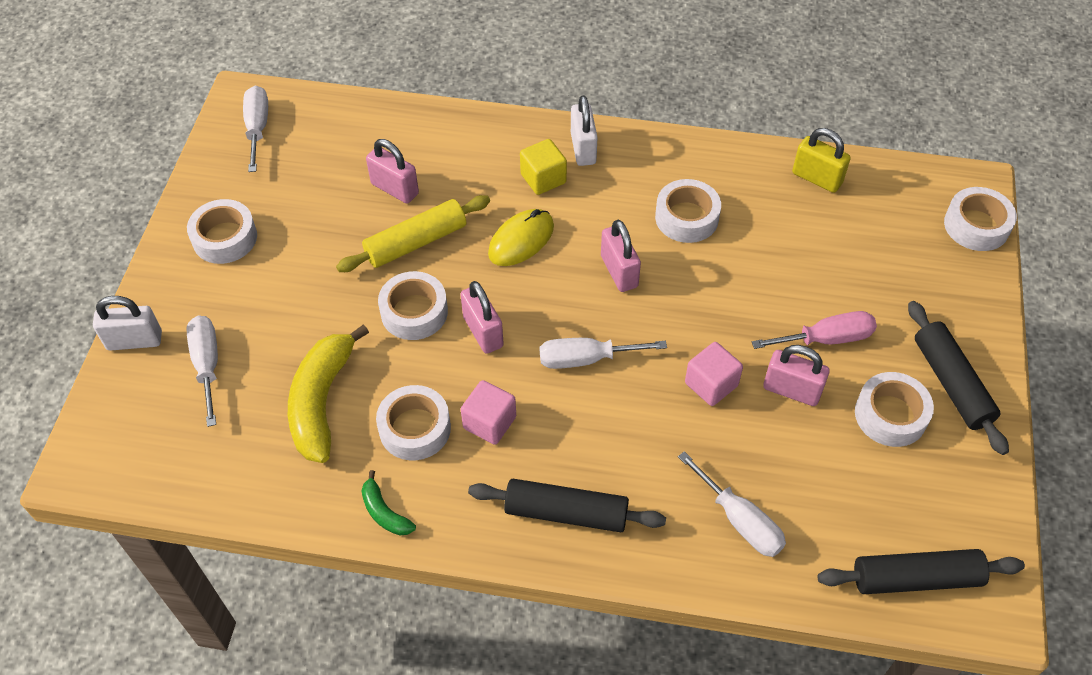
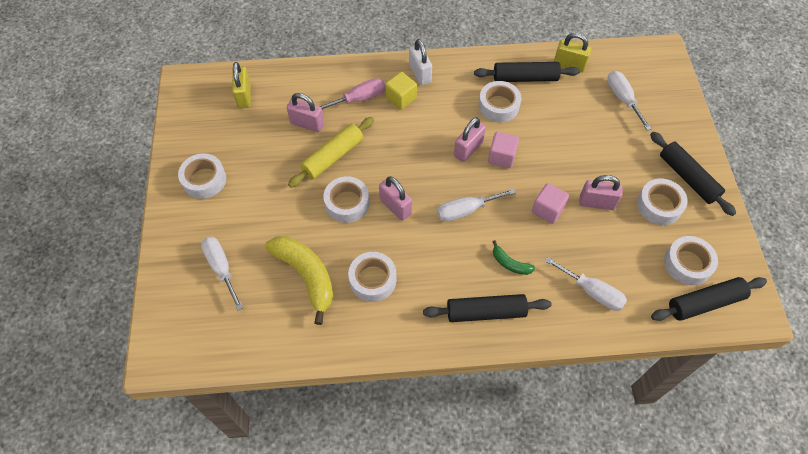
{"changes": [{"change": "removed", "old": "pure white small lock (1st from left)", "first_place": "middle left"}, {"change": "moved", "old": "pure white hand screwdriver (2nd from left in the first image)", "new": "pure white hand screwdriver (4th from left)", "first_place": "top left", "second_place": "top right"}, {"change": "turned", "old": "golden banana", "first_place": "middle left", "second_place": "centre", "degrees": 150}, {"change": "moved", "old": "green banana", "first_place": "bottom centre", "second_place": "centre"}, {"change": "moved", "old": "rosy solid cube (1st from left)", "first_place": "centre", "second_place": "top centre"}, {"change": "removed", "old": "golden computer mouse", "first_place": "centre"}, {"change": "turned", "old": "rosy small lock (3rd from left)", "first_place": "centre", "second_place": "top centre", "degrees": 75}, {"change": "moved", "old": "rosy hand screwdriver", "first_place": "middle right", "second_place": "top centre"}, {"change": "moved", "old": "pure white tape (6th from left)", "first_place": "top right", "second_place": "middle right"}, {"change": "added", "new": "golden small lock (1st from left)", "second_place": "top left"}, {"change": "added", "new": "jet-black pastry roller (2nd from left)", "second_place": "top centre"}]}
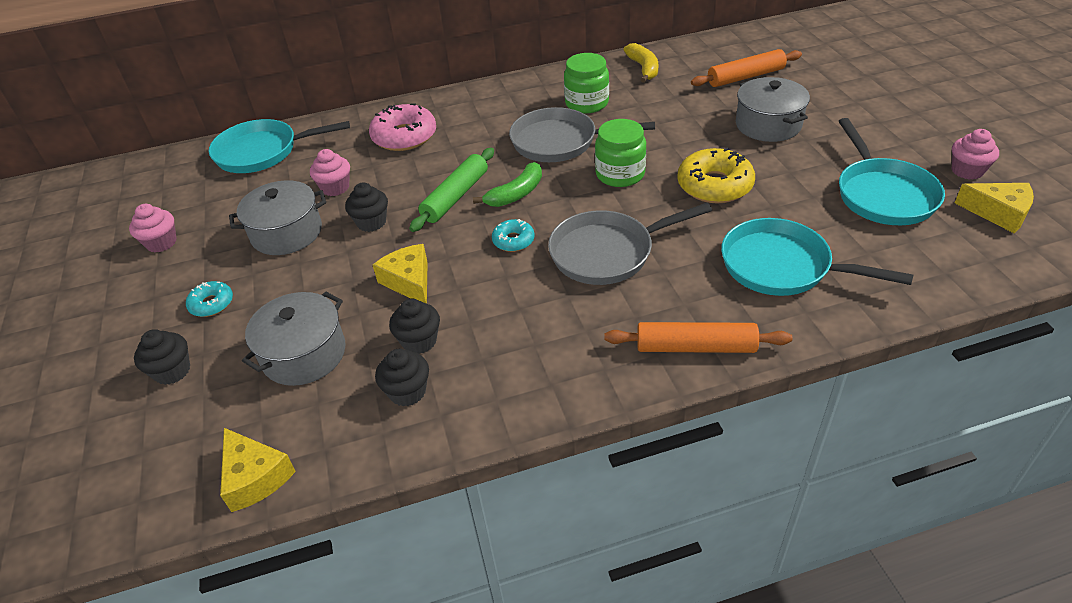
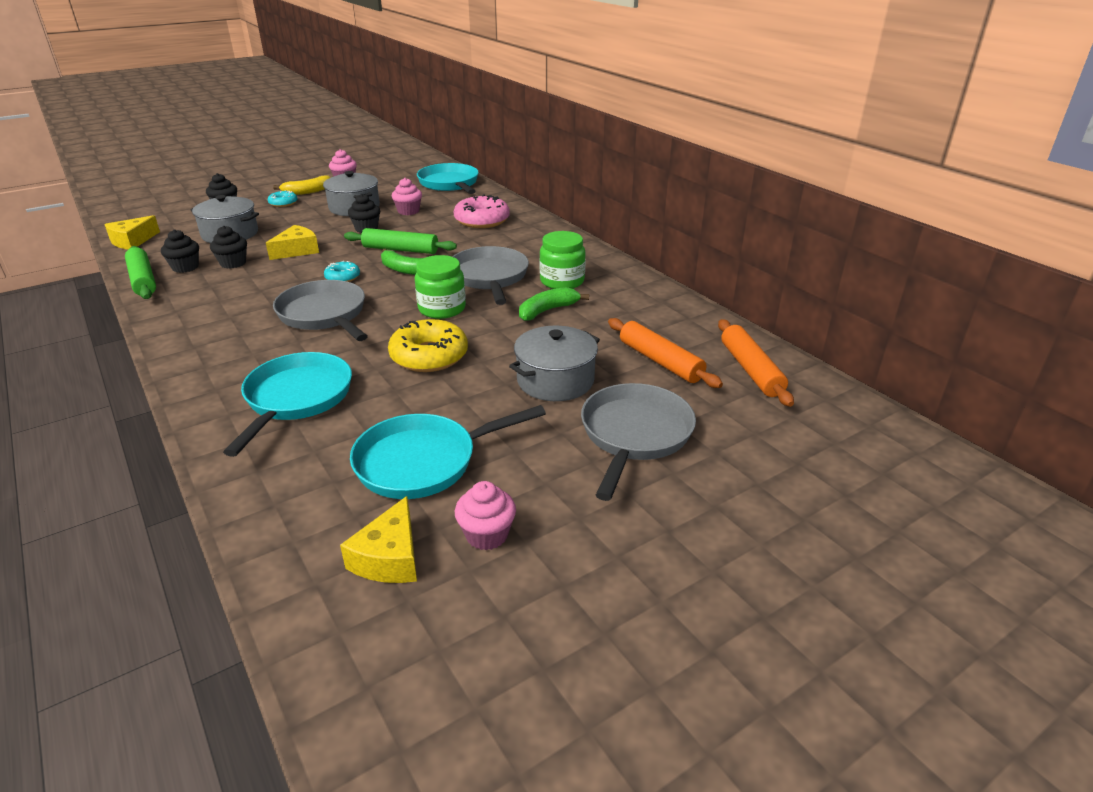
{"changes": [{"change": "moved", "old": "orange pastry roller (1st from left in the first image)", "new": "orange pastry roller (2nd from left)", "first_place": "centre", "second_place": "middle right"}, {"change": "moved", "old": "golden banana", "first_place": "top centre", "second_place": "top left"}, {"change": "added", "new": "green pastry roller (1st from left)", "second_place": "middle left"}, {"change": "added", "new": "green banana (2nd from left)", "second_place": "centre"}, {"change": "added", "new": "ash-grey frying pan (3rd from left)", "second_place": "centre"}]}
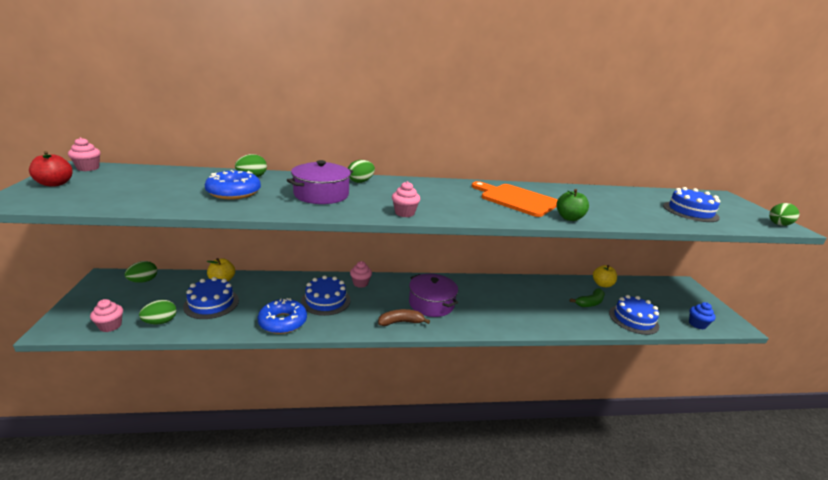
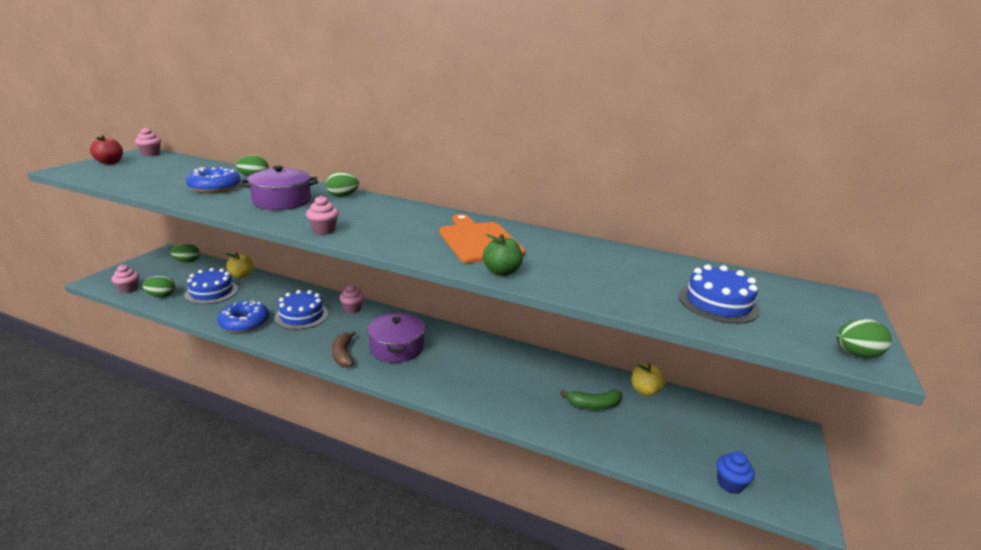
{"changes": [{"change": "turned", "old": "dark brown banana", "first_place": "centre", "second_place": "centre", "degrees": -120}, {"change": "removed", "old": "royal blue layer cake (3rd from left)", "first_place": "middle right"}]}
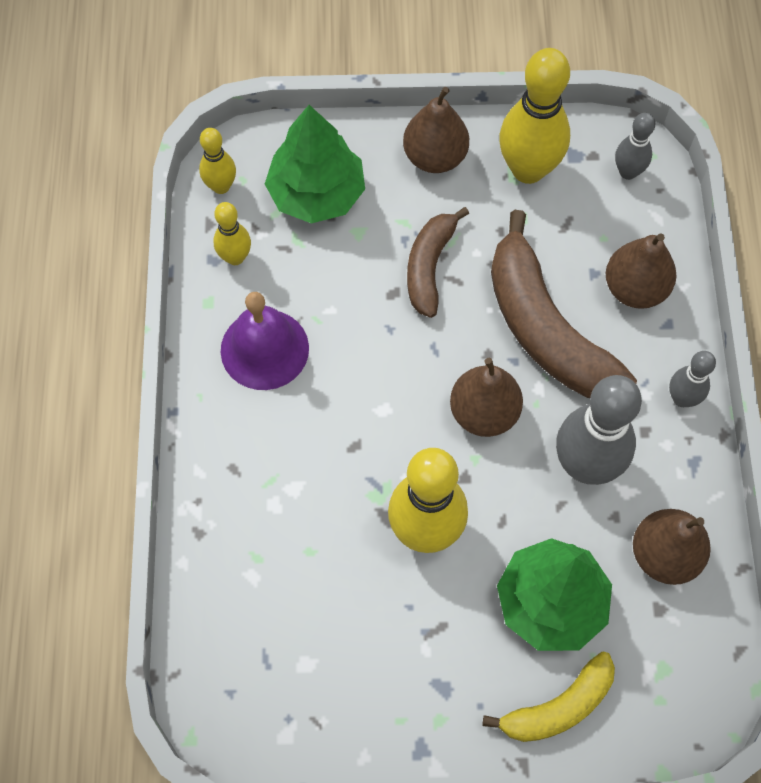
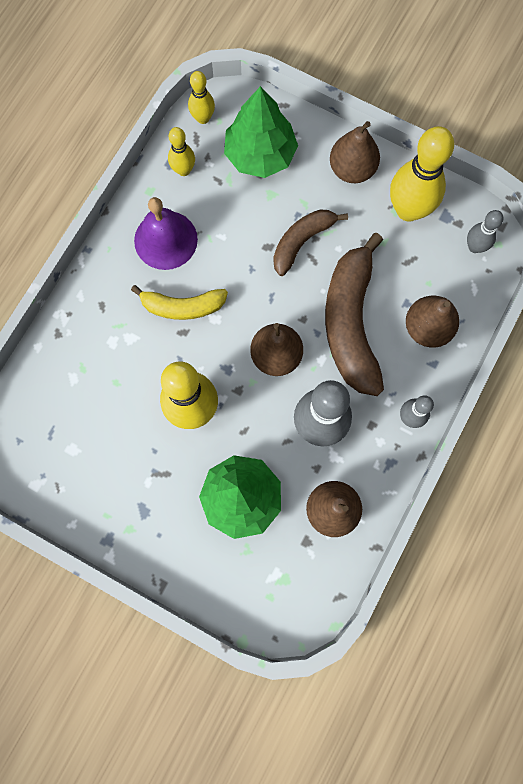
{"changes": [{"change": "moved", "old": "golden banana", "first_place": "bottom right", "second_place": "centre"}]}
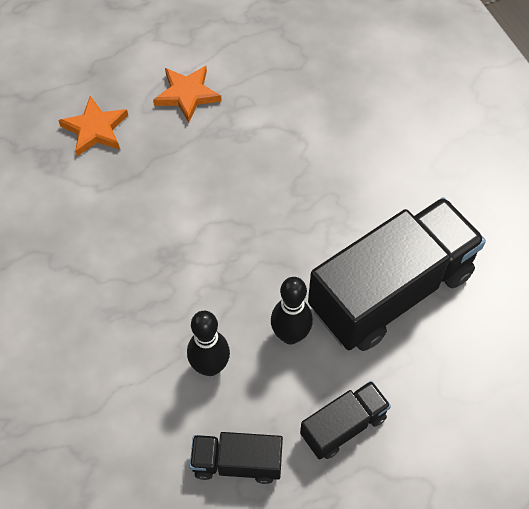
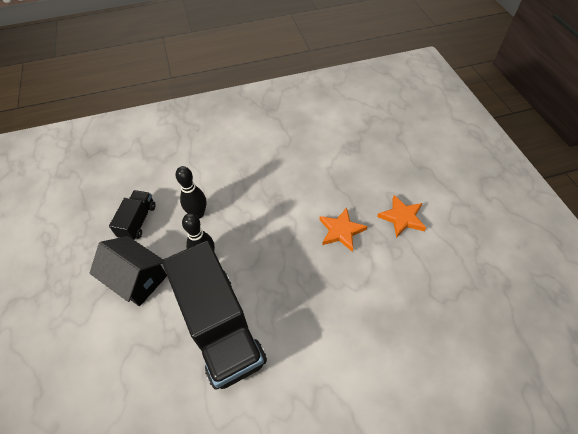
{"changes": [{"change": "moved", "old": "orange star (1st from left)", "first_place": "top left", "second_place": "centre"}, {"change": "replaced", "old": "jet-black truck (2nd from left)", "new": "jet-black house", "first_place": "bottom centre", "second_place": "middle left"}]}
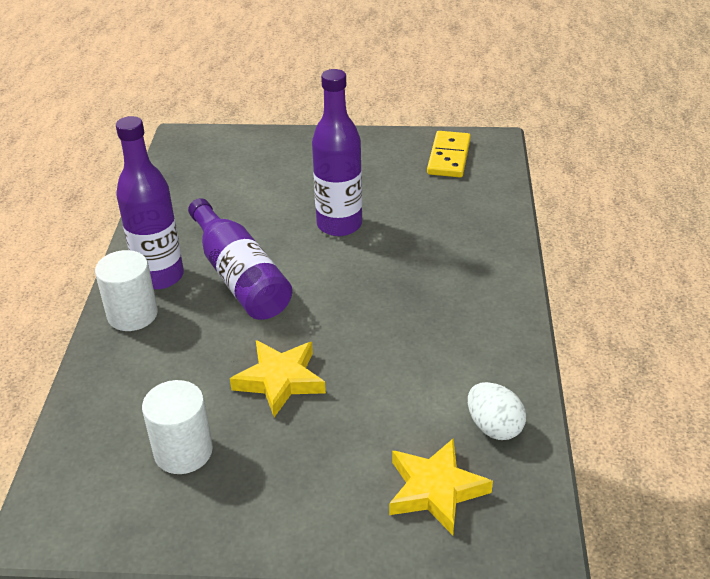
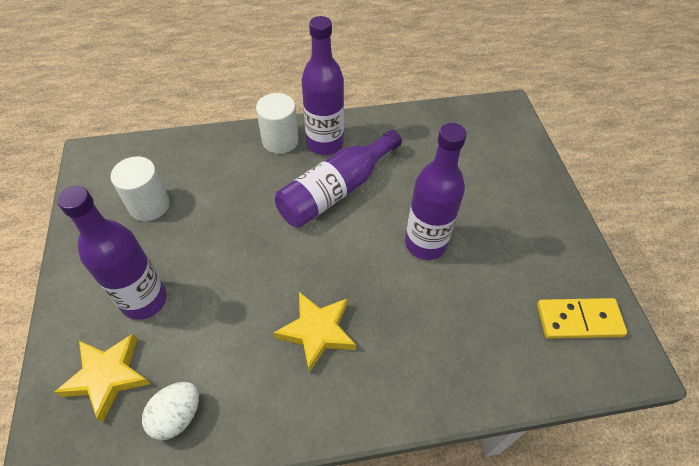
{"changes": [{"change": "moved", "old": "golden star (1st from left in the first image)", "new": "golden star (2nd from left)", "first_place": "centre", "second_place": "bottom centre"}, {"change": "added", "new": "purple flask (1st from left)", "second_place": "middle left"}]}
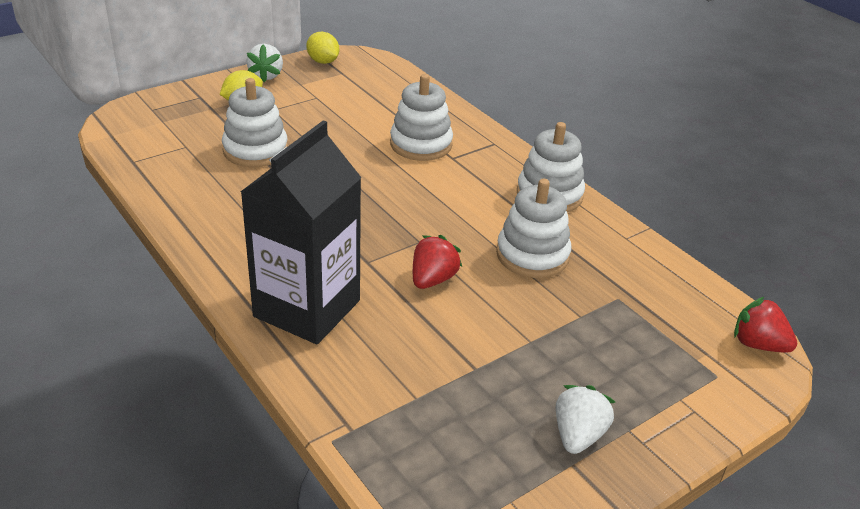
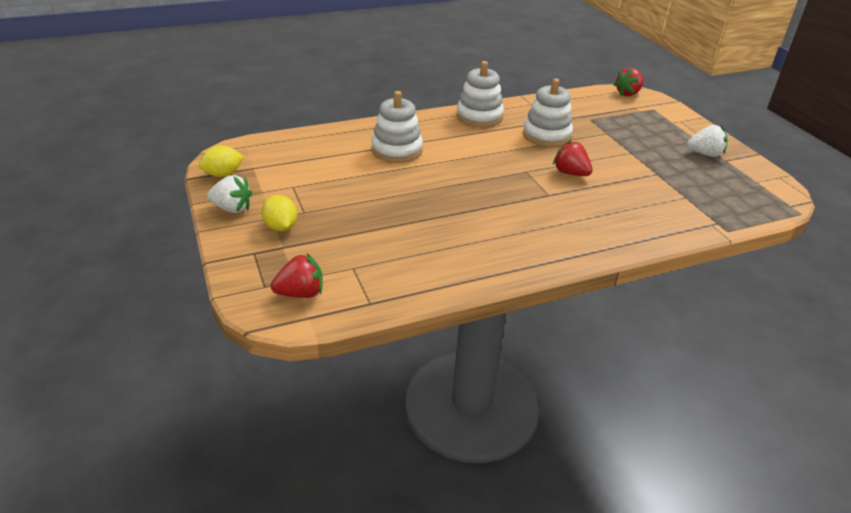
{"changes": [{"change": "removed", "old": "pure white stacking rings (1st from left)", "first_place": "top left"}, {"change": "removed", "old": "jet-black carton", "first_place": "centre"}, {"change": "turned", "old": "pure white toy strawberry (2nd from left)", "first_place": "bottom right", "second_place": "top right", "degrees": 150}, {"change": "added", "new": "scarlet toy strawberry (1st from left)", "second_place": "centre"}]}
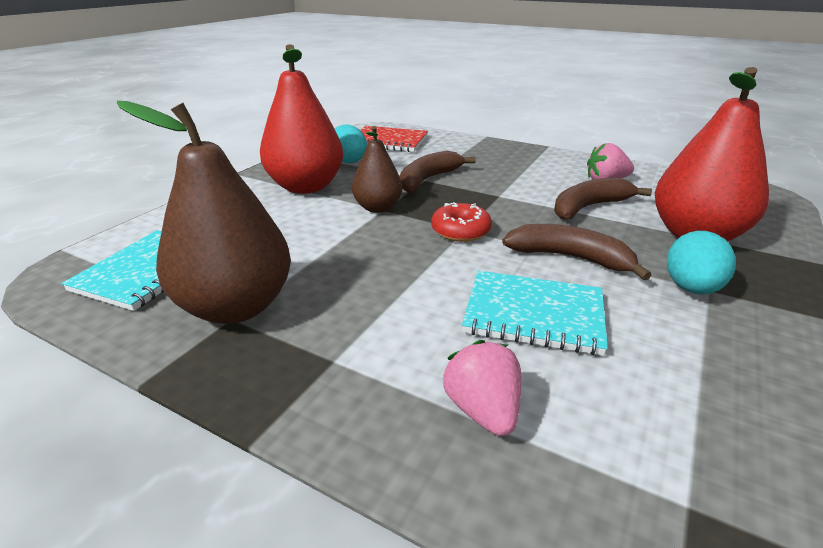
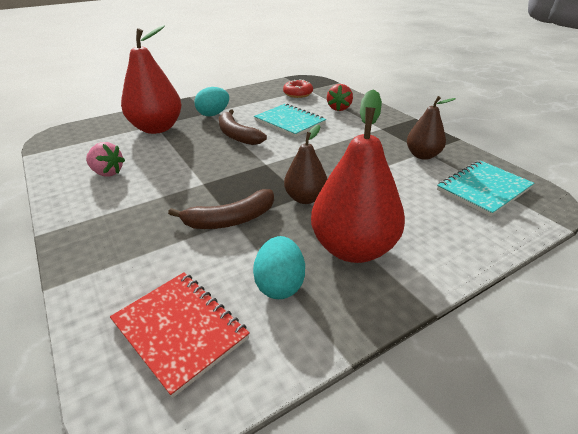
{"changes": [{"change": "resized", "old": "dark brown pear fruit (1st from left in the first image)", "first_place": "middle left", "second_place": "top right", "factor": 0.58}, {"change": "moved", "old": "scarlet doughnut", "first_place": "centre", "second_place": "top centre"}, {"change": "recoloured", "old": "rosy toy strawberry (1st from left)", "new": "scarlet toy strawberry", "first_place": "bottom centre", "second_place": "top centre"}, {"change": "removed", "old": "dark brown banana (3rd from left)", "first_place": "middle right"}]}
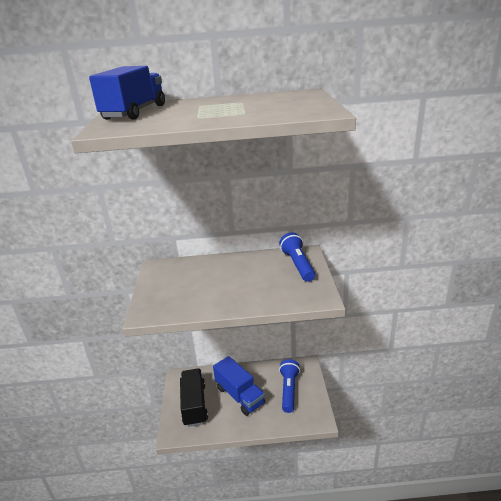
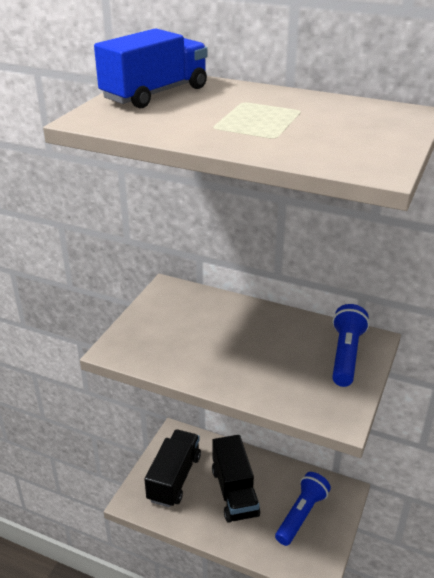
{"changes": [{"change": "recoloured", "old": "royal blue truck (2nd from left)", "new": "jet-black truck (2nd from left)", "first_place": "bottom centre", "second_place": "bottom centre"}]}
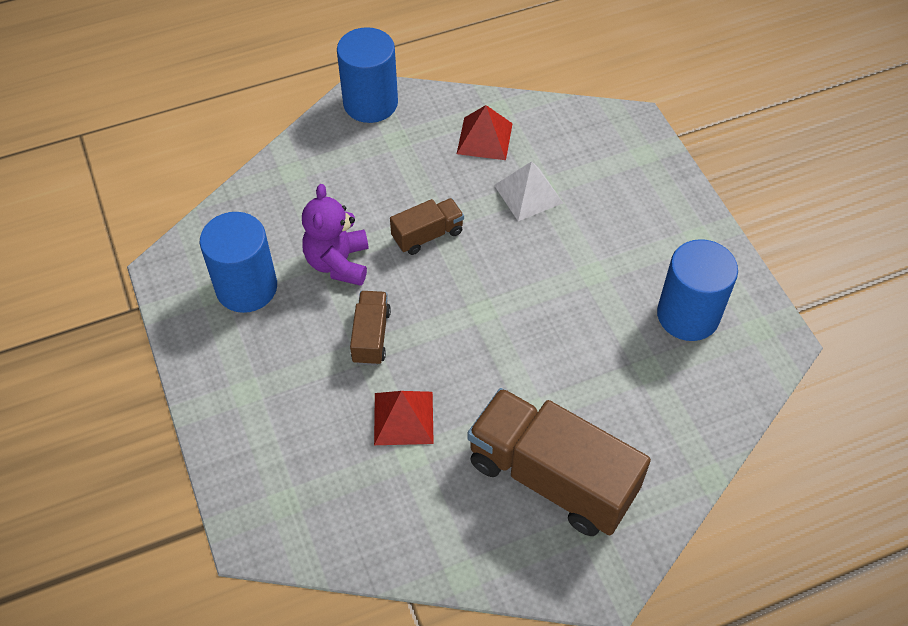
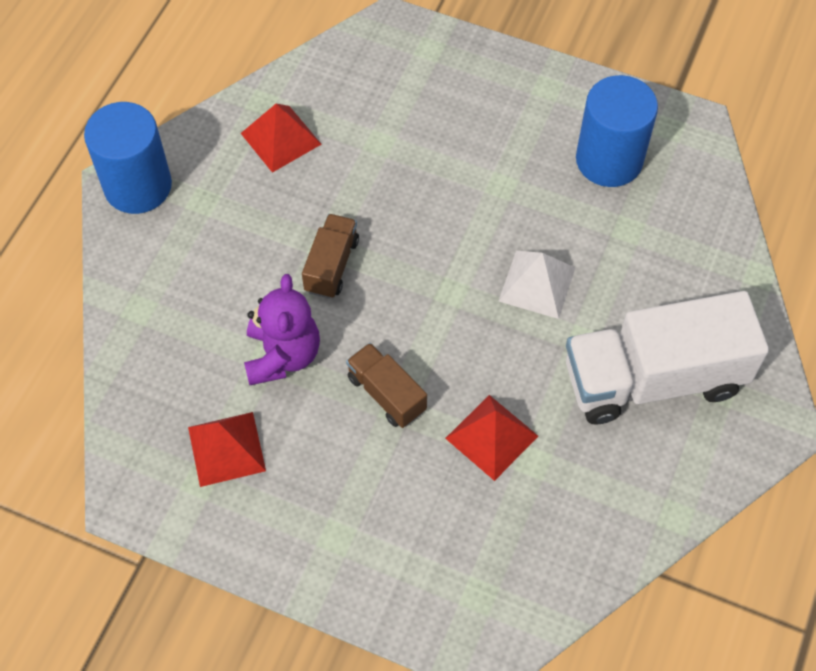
{"changes": [{"change": "replaced", "old": "royal blue cylinder (1st from left)", "new": "scarlet pyramid shape (1st from left)", "first_place": "middle left", "second_place": "bottom left"}, {"change": "turned", "old": "purple teddy bear", "first_place": "centre", "second_place": "centre", "degrees": -135}, {"change": "recoloured", "old": "dark brown truck (3rd from left)", "new": "pure white truck", "first_place": "bottom centre", "second_place": "middle right"}, {"change": "moved", "old": "pure white pyramid shape", "first_place": "top centre", "second_place": "centre"}]}
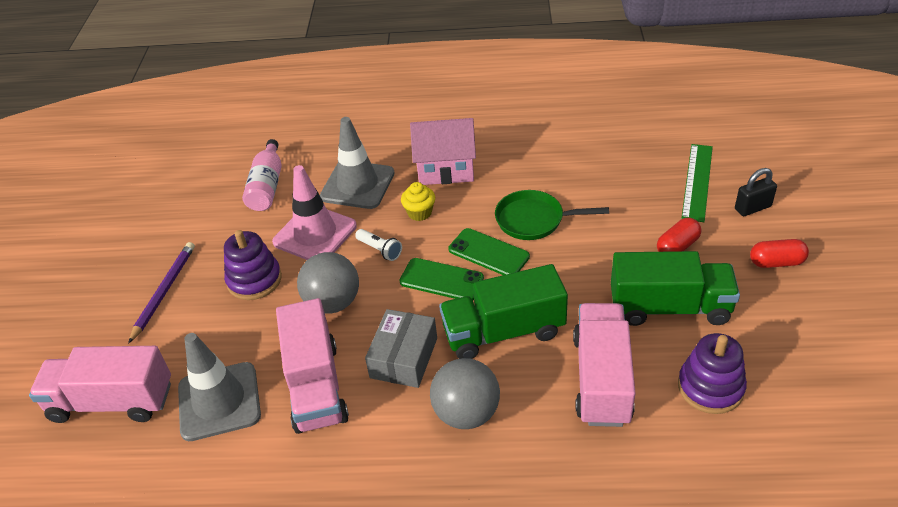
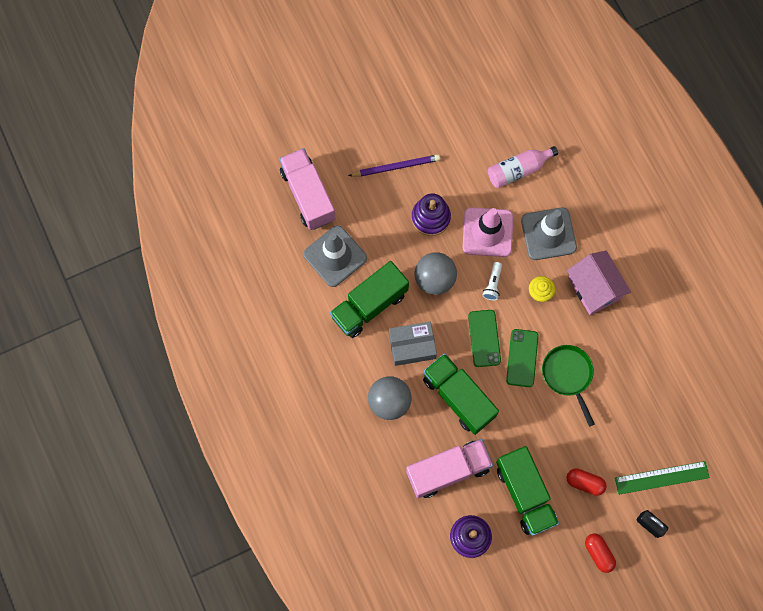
{"changes": [{"change": "recoloured", "old": "rosy truck (2nd from left)", "new": "green truck (1st from left)", "first_place": "bottom centre", "second_place": "centre"}]}
